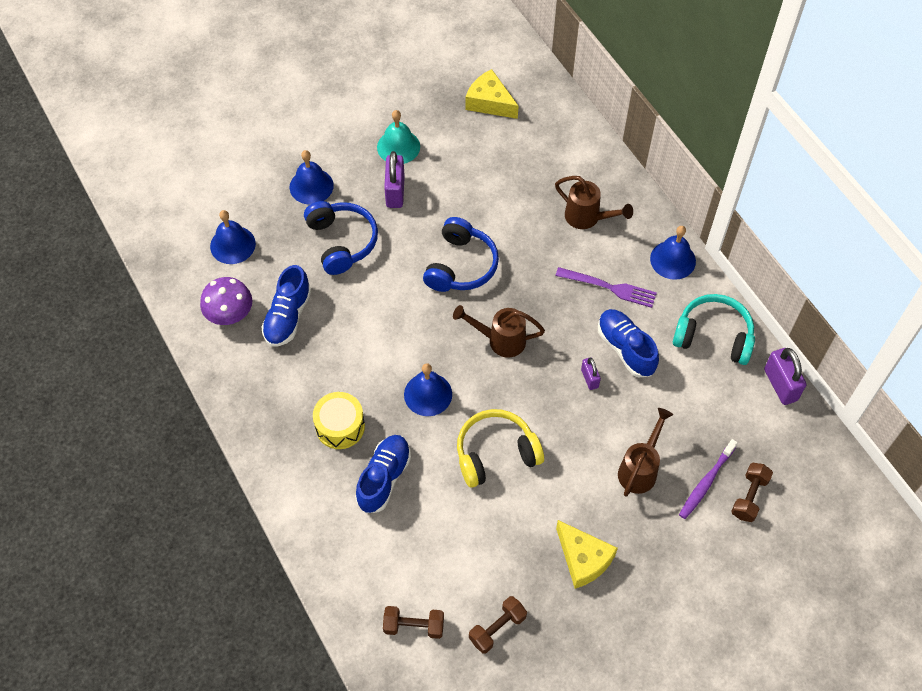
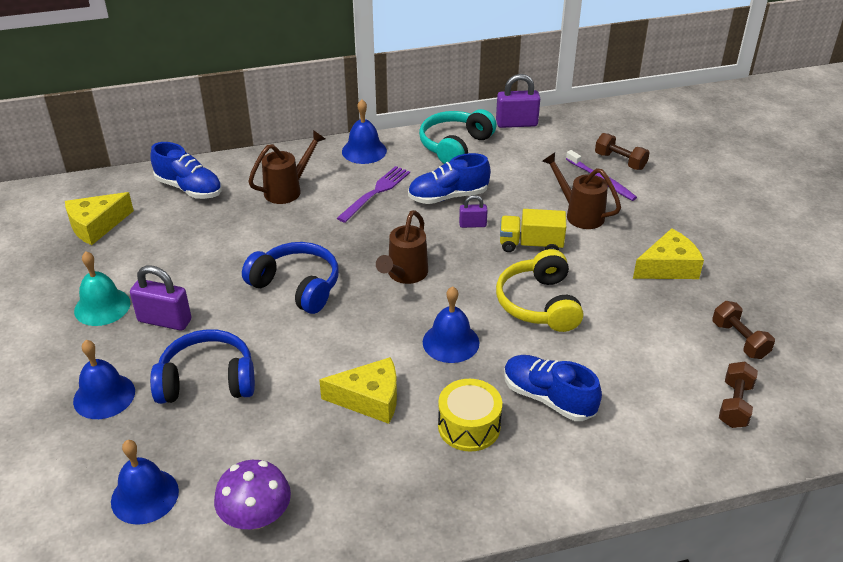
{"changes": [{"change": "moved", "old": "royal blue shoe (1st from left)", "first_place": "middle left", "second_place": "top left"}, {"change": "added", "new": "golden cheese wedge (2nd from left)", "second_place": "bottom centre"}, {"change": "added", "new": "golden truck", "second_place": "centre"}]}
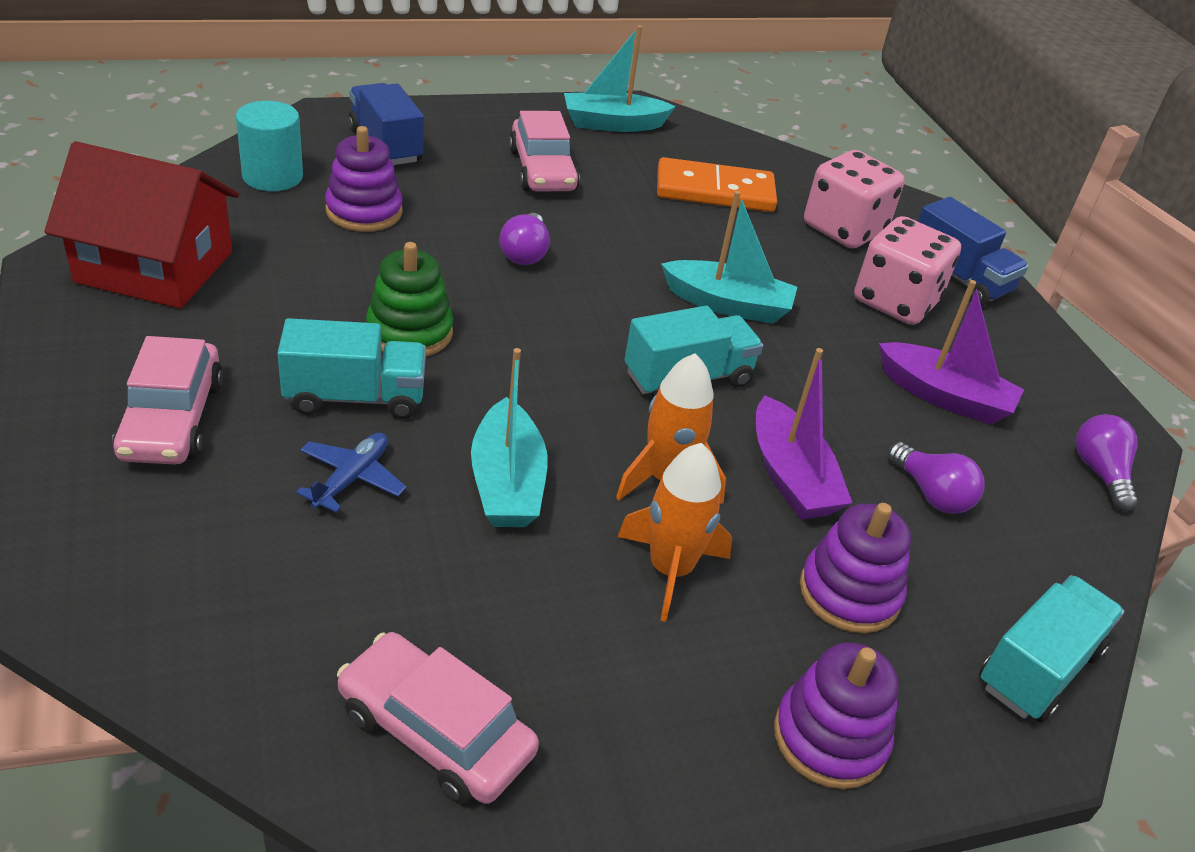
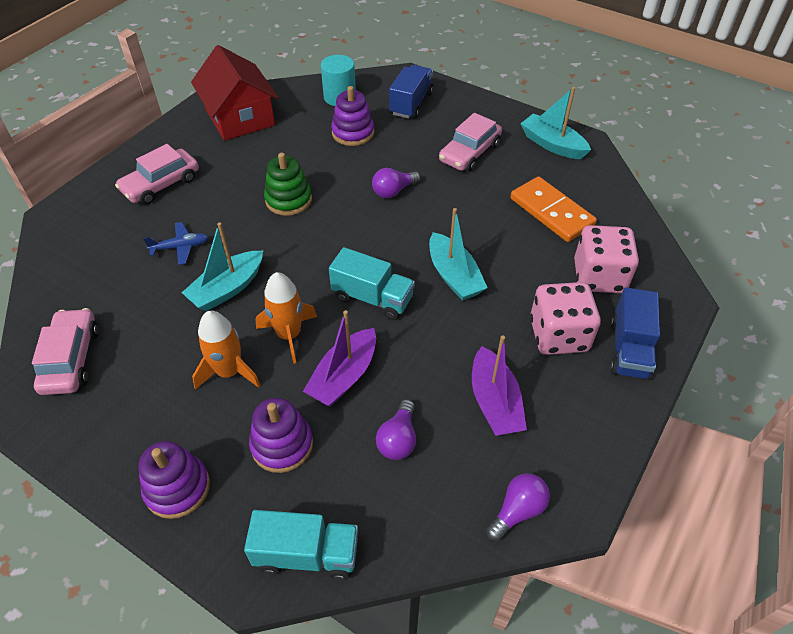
{"changes": [{"change": "removed", "old": "aqua truck (1st from left)", "first_place": "middle left"}]}
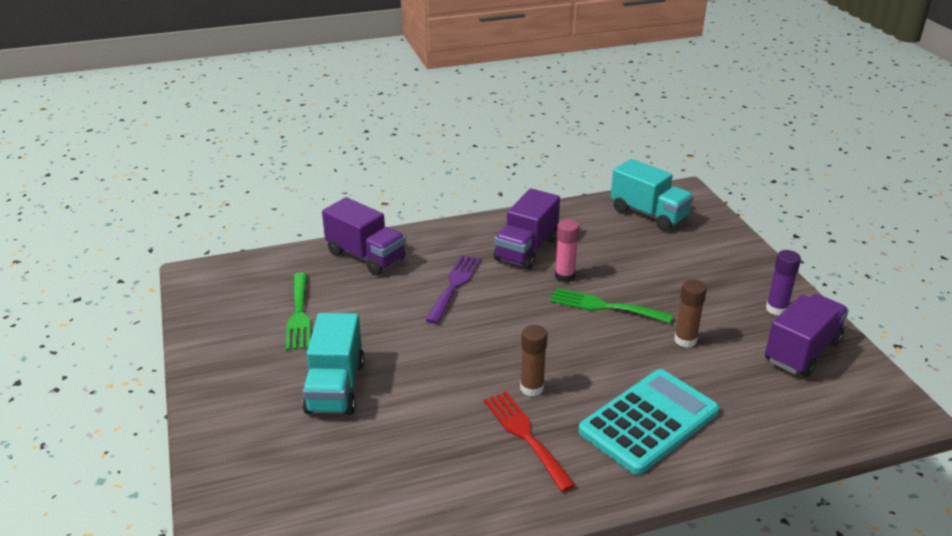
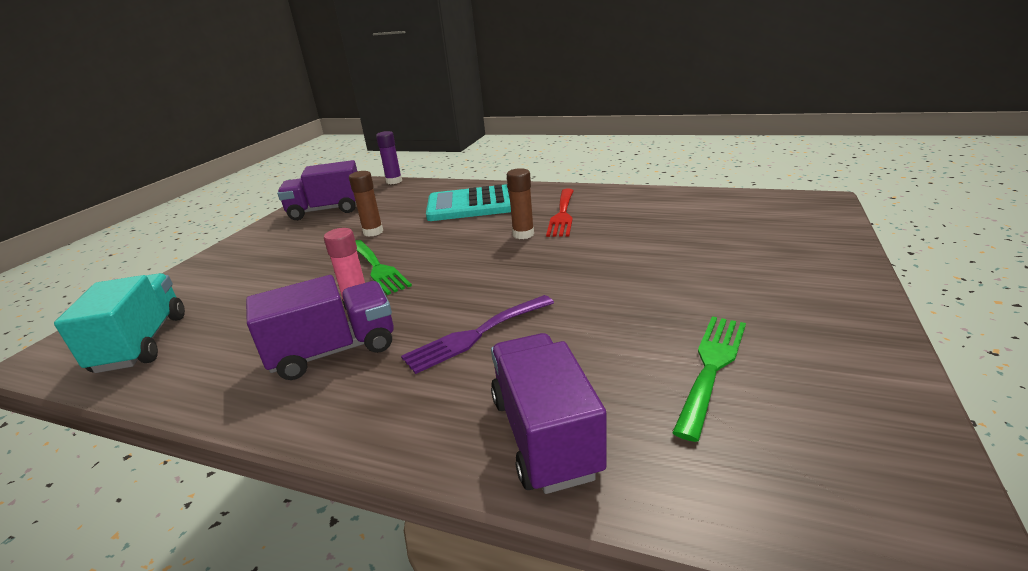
{"changes": [{"change": "removed", "old": "aqua truck (1st from left)", "first_place": "bottom centre"}, {"change": "moved", "old": "purple glue", "first_place": "middle right", "second_place": "top centre"}]}
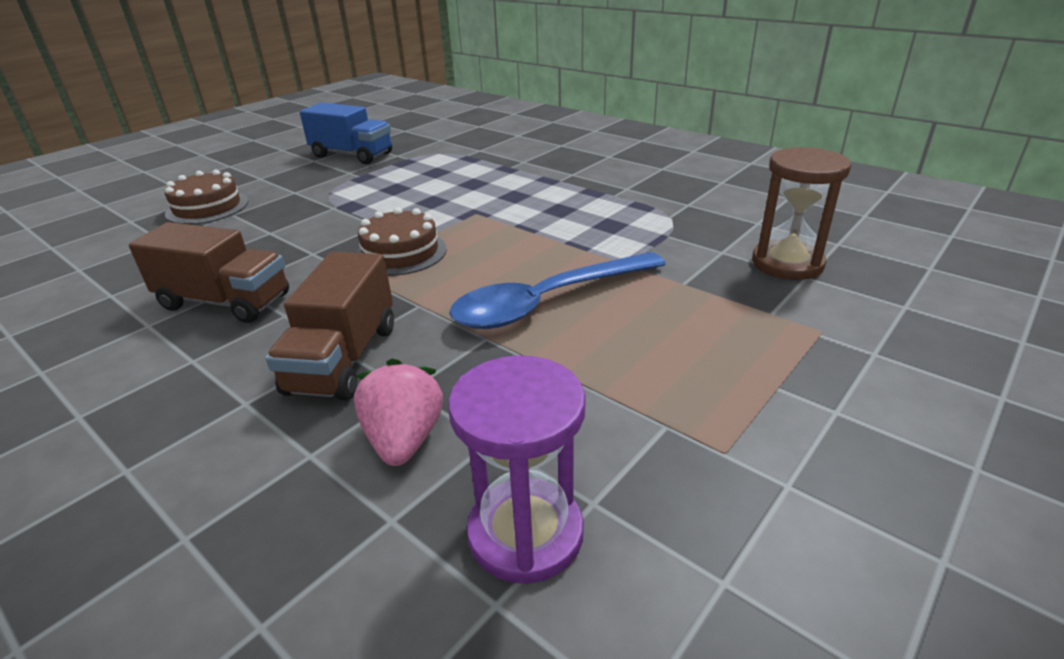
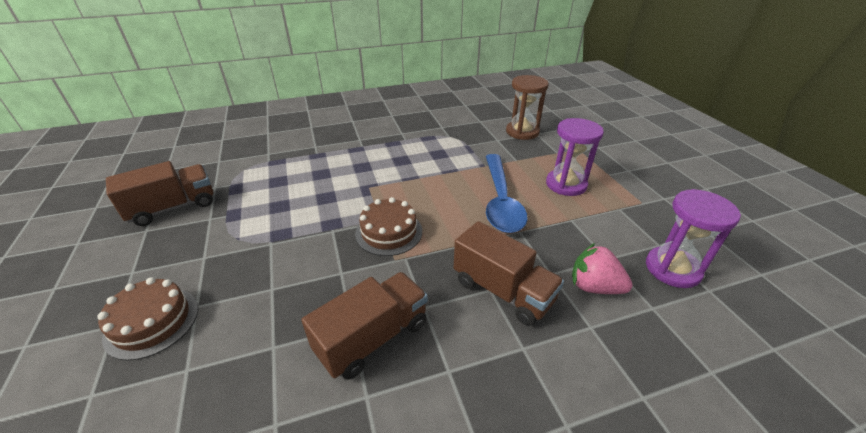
{"changes": [{"change": "recoloured", "old": "royal blue truck", "new": "dark brown truck (1st from left)", "first_place": "top left", "second_place": "middle left"}, {"change": "added", "new": "purple hourglass (1st from left)", "second_place": "centre"}]}
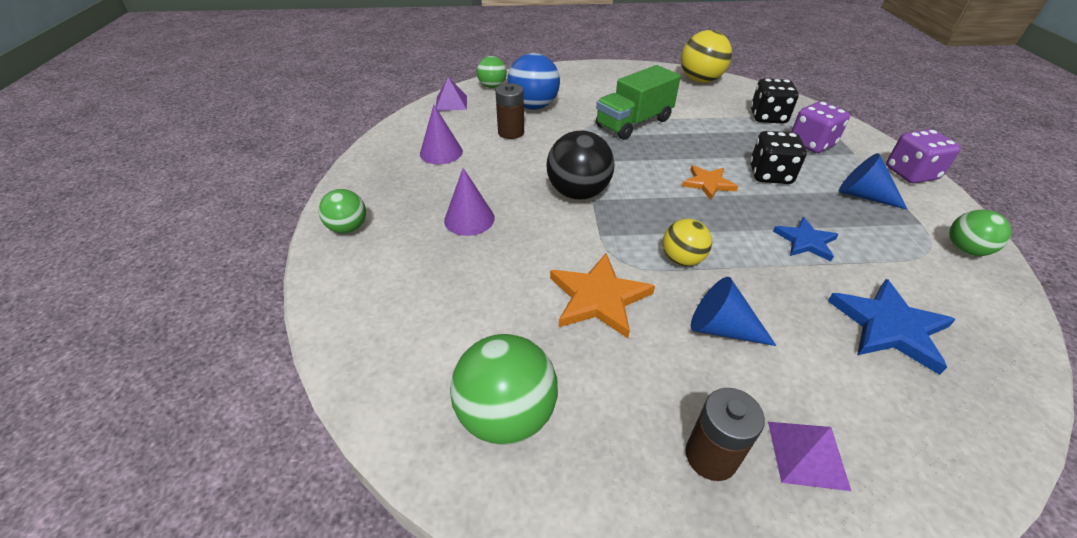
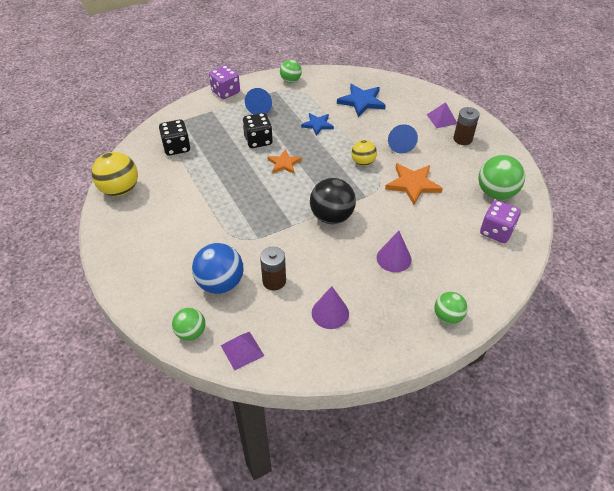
{"changes": [{"change": "removed", "old": "green truck", "first_place": "top centre"}, {"change": "moved", "old": "purple dice (1st from left in the first image)", "new": "purple dice (2nd from left)", "first_place": "top right", "second_place": "middle right"}]}
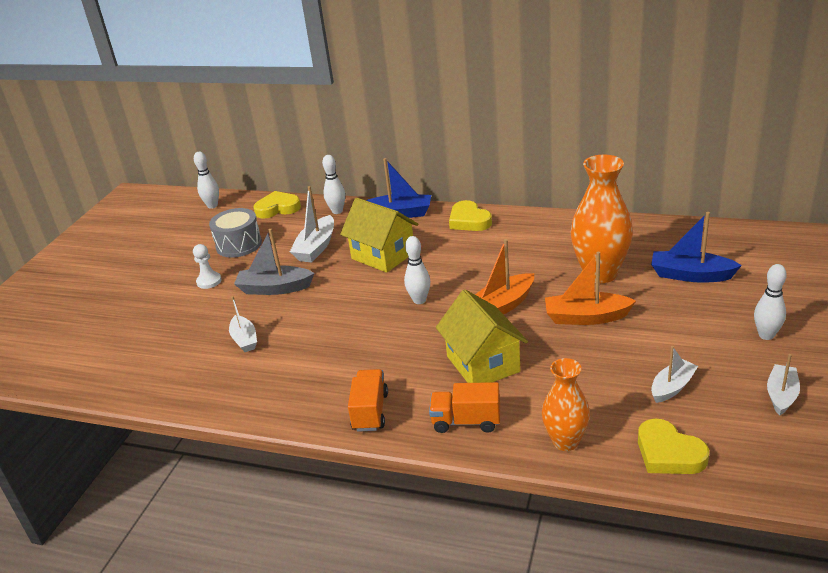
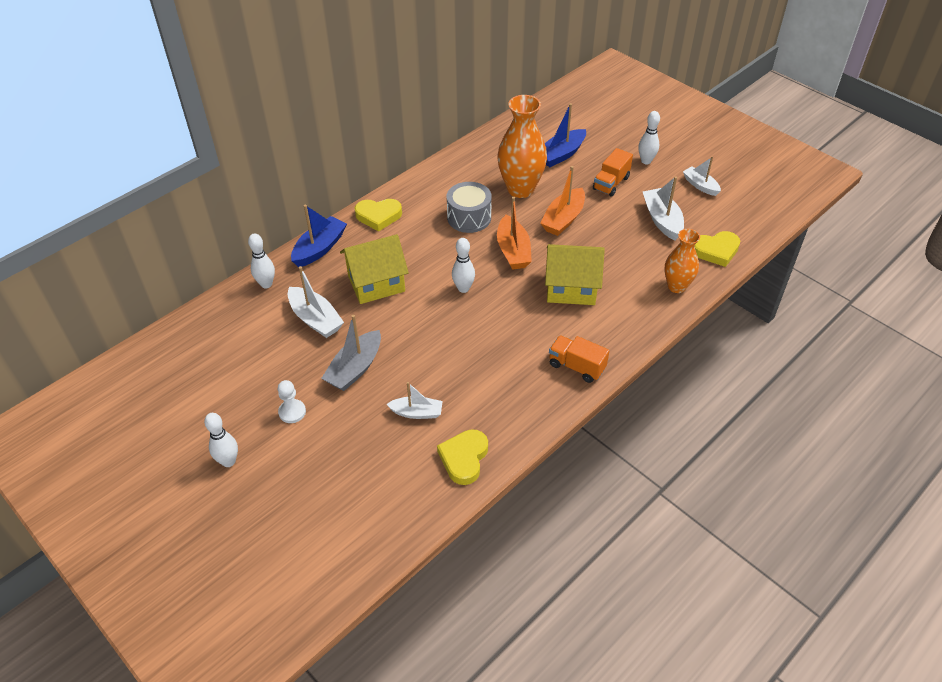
{"changes": [{"change": "moved", "old": "pure white tenpin (1st from left)", "first_place": "top left", "second_place": "middle left"}, {"change": "moved", "old": "ash-grey toy drum", "first_place": "middle left", "second_place": "top centre"}, {"change": "moved", "old": "golden love heart (1st from left in the first image)", "new": "golden love heart (2nd from left)", "first_place": "centre", "second_place": "bottom centre"}, {"change": "moved", "old": "orange truck (2nd from left)", "first_place": "bottom centre", "second_place": "top centre"}, {"change": "resized", "old": "pure white sailboat (3rd from left)", "first_place": "middle right", "second_place": "top right", "factor": 1.51}]}
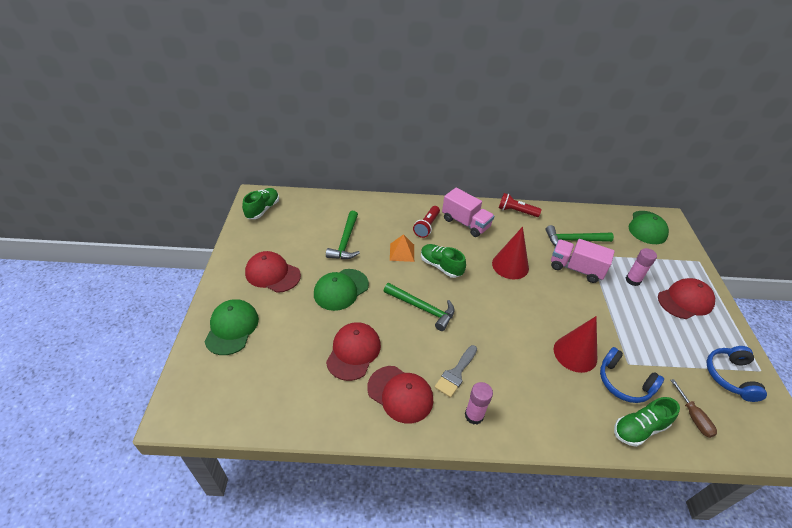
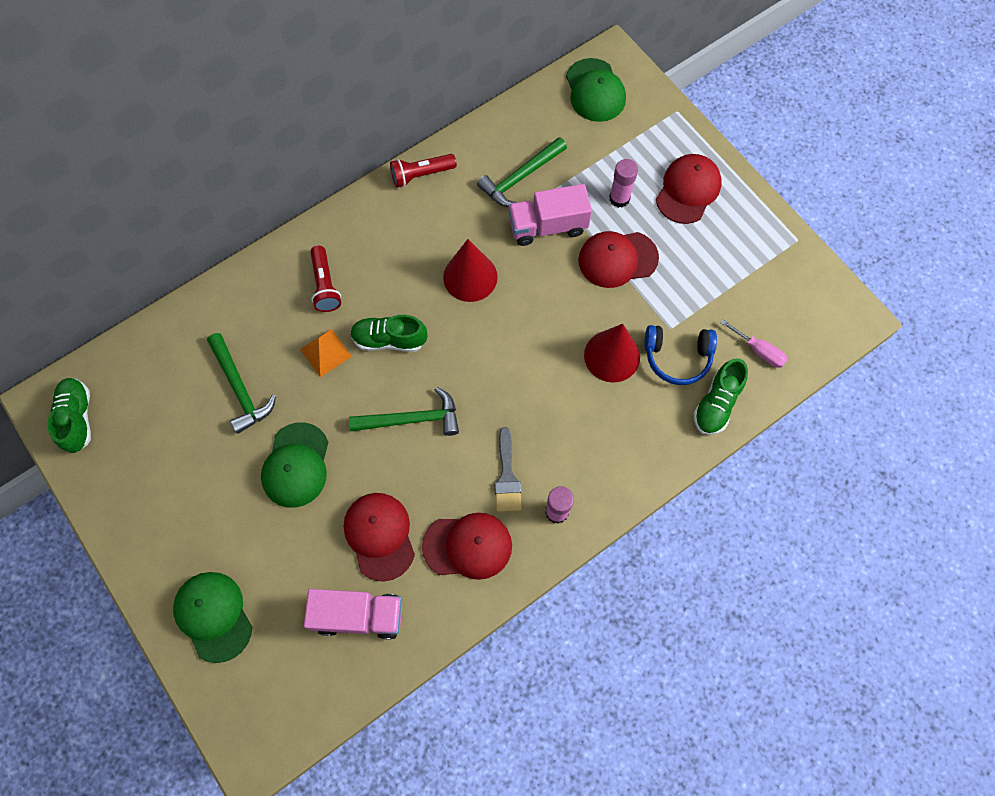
{"changes": [{"change": "moved", "old": "scarlet cap (1st from left in the first image)", "new": "scarlet cap (3rd from left)", "first_place": "centre", "second_place": "top centre"}, {"change": "moved", "old": "rosy truck (1st from left)", "first_place": "centre", "second_place": "bottom centre"}, {"change": "recoloured", "old": "dark brown hand screwdriver", "new": "rosy hand screwdriver", "first_place": "bottom right", "second_place": "middle right"}, {"change": "removed", "old": "royal blue over-ear headphones (2nd from left)", "first_place": "bottom right"}]}
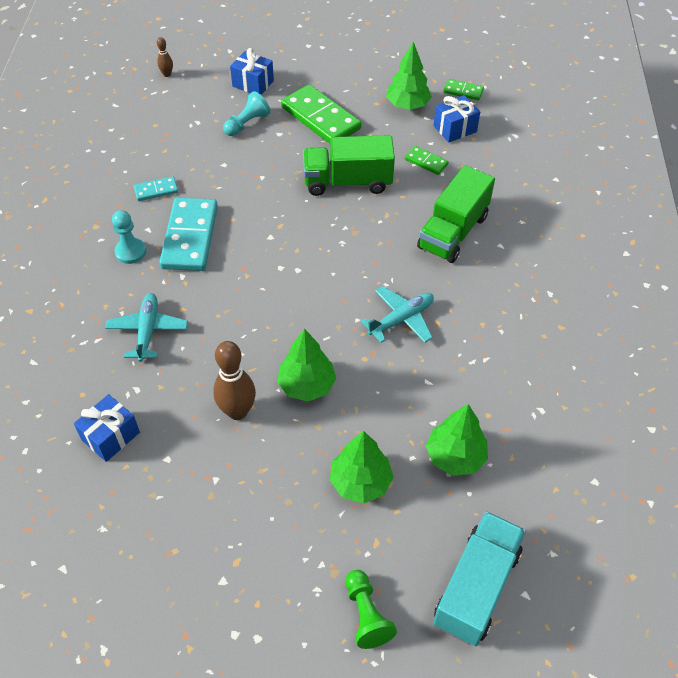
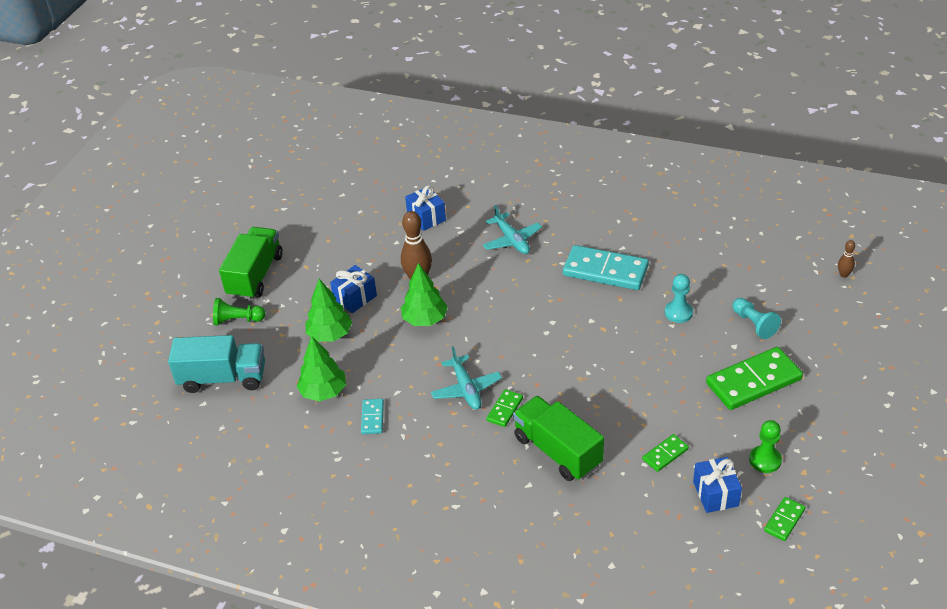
{"changes": [{"change": "turned", "old": "aqua plane (1st from left in the first image)", "first_place": "middle left", "second_place": "centre", "degrees": 45}, {"change": "moved", "old": "aqua game pawn (1st from left)", "first_place": "middle left", "second_place": "middle right"}, {"change": "moved", "old": "aqua domino piece (1st from left)", "first_place": "top left", "second_place": "bottom centre"}, {"change": "moved", "old": "royal blue wrapped gift (2nd from left in the first image)", "new": "royal blue wrapped gift (1st from left)", "first_place": "top centre", "second_place": "centre"}, {"change": "moved", "old": "green truck (1st from left)", "first_place": "top centre", "second_place": "middle left"}, {"change": "replaced", "old": "green toy tree (3rd from left)", "new": "green game pawn (2nd from left)", "first_place": "top centre", "second_place": "bottom right"}, {"change": "turned", "old": "aqua truck", "first_place": "bottom right", "second_place": "middle left", "degrees": -45}, {"change": "added", "new": "green domino piece (1st from left)", "second_place": "bottom centre"}]}
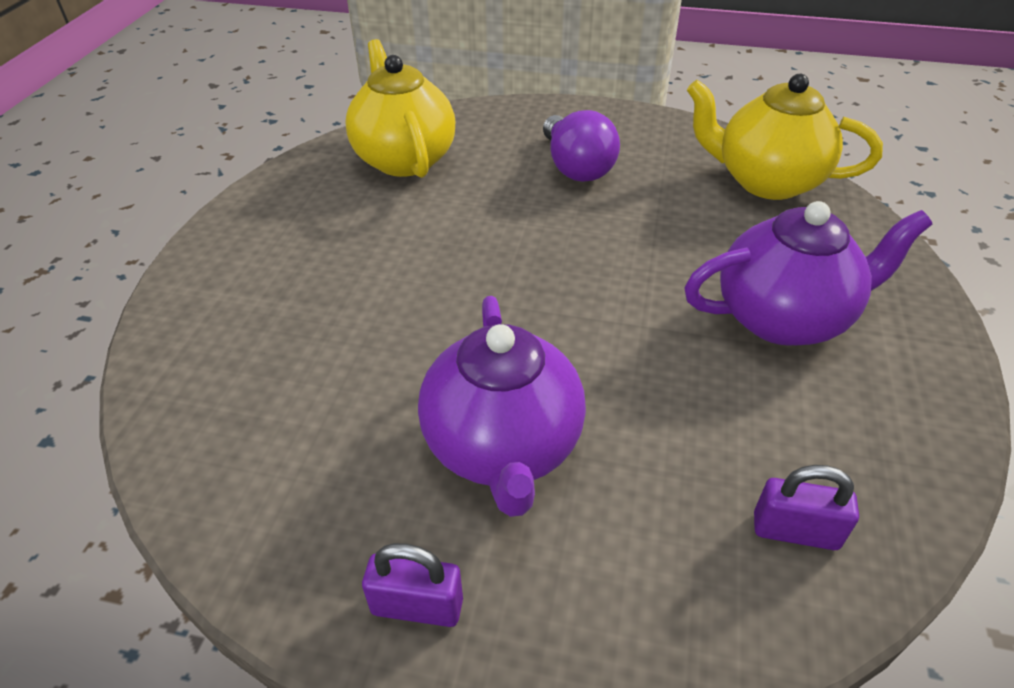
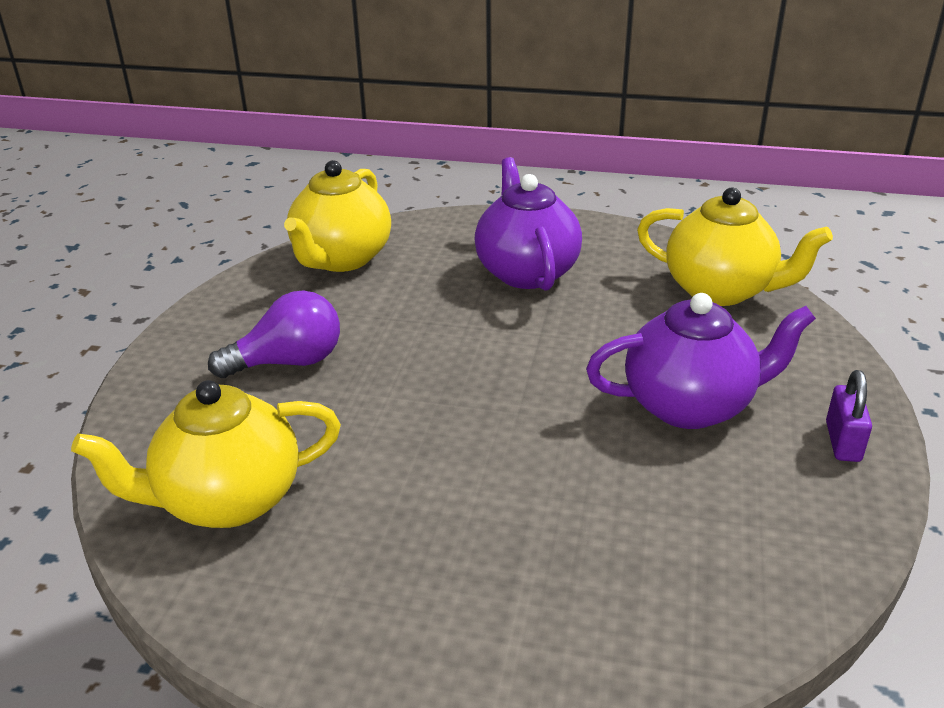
{"changes": [{"change": "replaced", "old": "purple small lock (2nd from left)", "new": "golden china teapot (3rd from left)", "first_place": "bottom right", "second_place": "middle right"}]}
